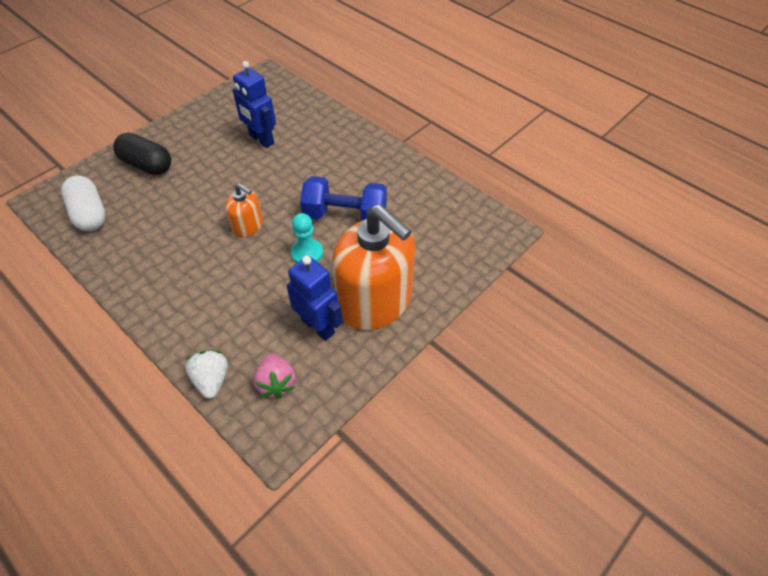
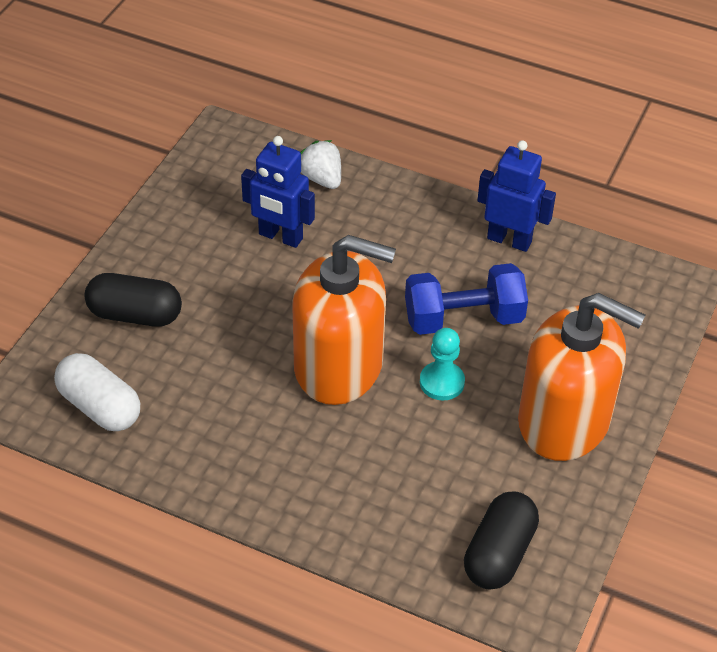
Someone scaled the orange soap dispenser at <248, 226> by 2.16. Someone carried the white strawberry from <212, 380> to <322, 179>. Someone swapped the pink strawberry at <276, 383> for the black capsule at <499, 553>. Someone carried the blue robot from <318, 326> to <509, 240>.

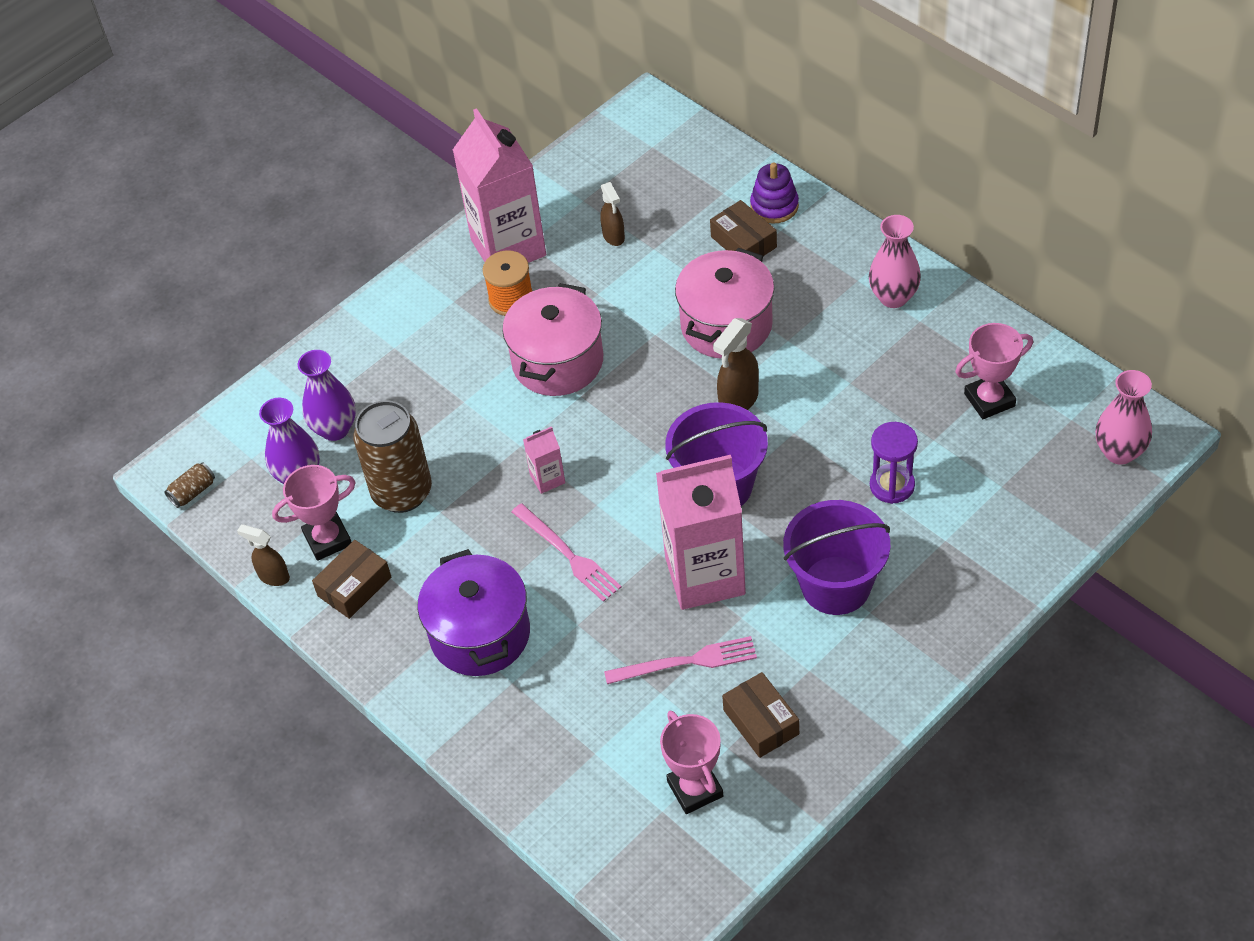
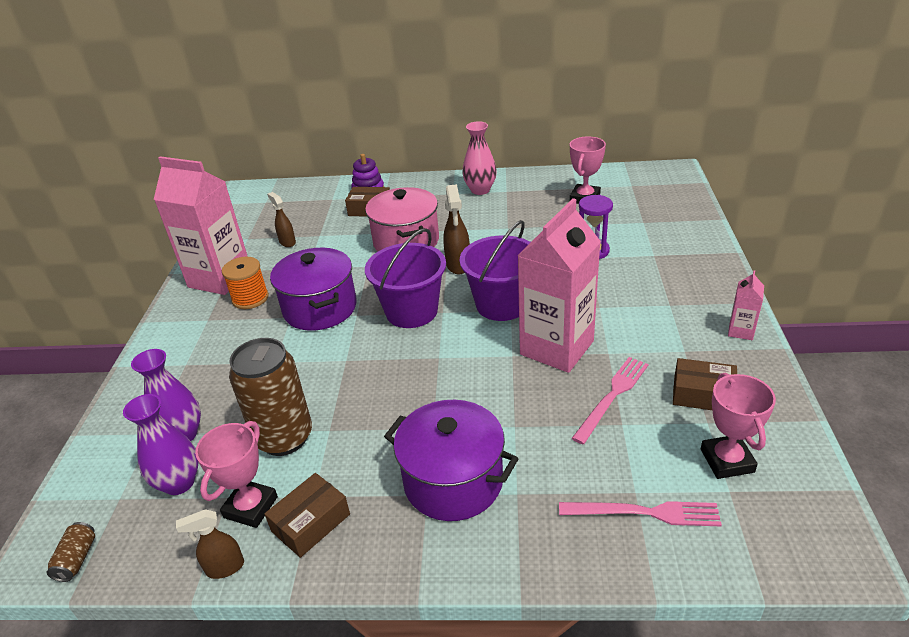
Someone rotated the brown box at <354, 586> by 45 degrees clockwise. Someone rotated the brown spray bottle at <614, 236> by 150 degrees counterclockwise. Someone repainted the pink pot at <557, 361>, which became the purple pot at <320, 308>. Someone carried the purple bucket from <836, 585> to <411, 311>. Someone carried the pink fork from <568, 554> to <644, 512>. Someone rotated the pink trophy at <695, 789> by 60 degrees clockwise. Someone carried the pink carton from <547, 479> to <741, 331>. Someone took away the pink vase at <1119, 452>.

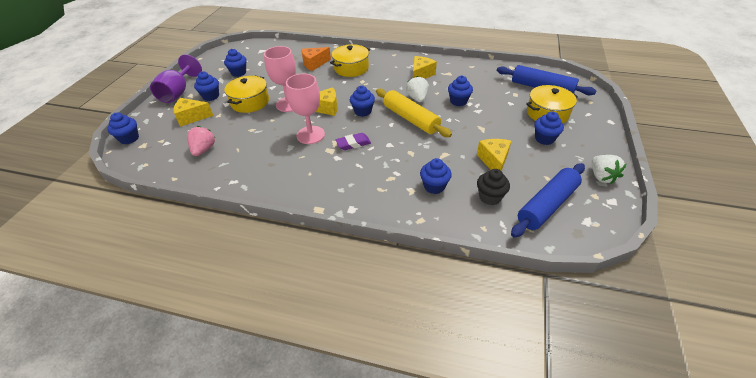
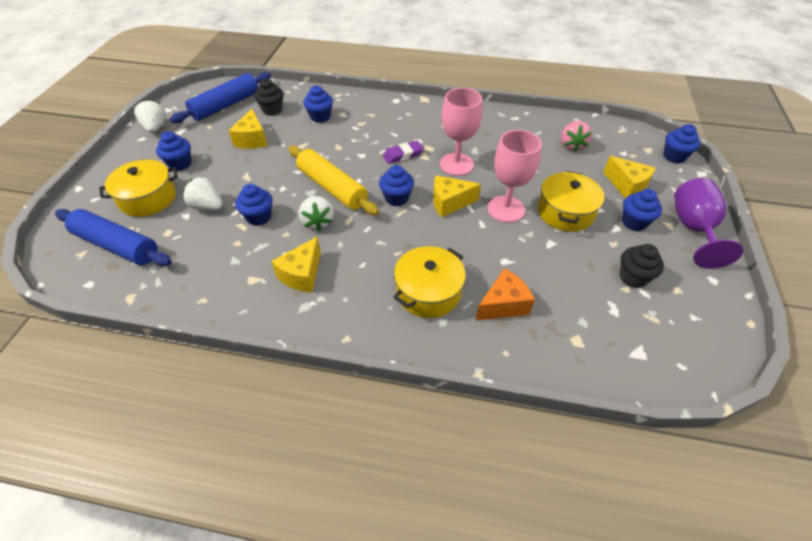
Someone put down the white strawberry at <207, 206>. Someone rotated the yellow cheese at <192, 117> by 60 degrees clockwise. Someone repainted the blue cupcake at <238, 73>, which became the black cupcake at <633, 277>.

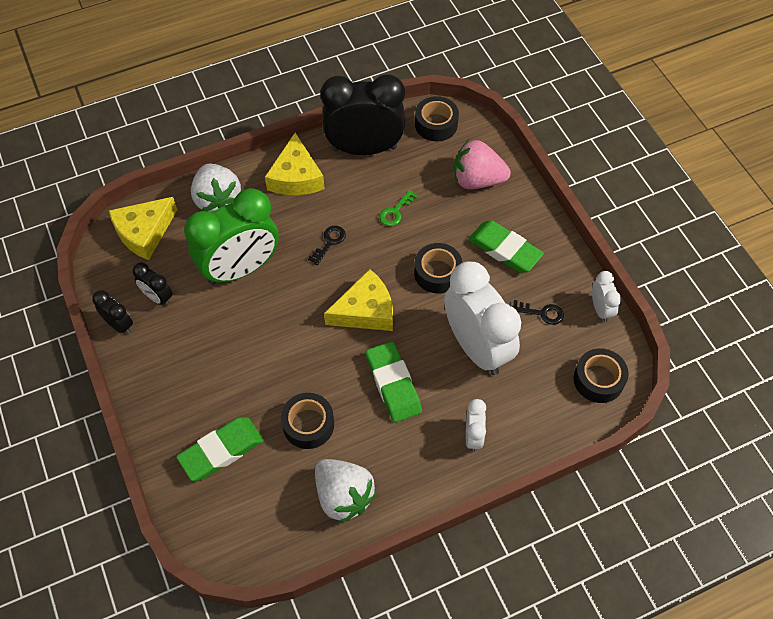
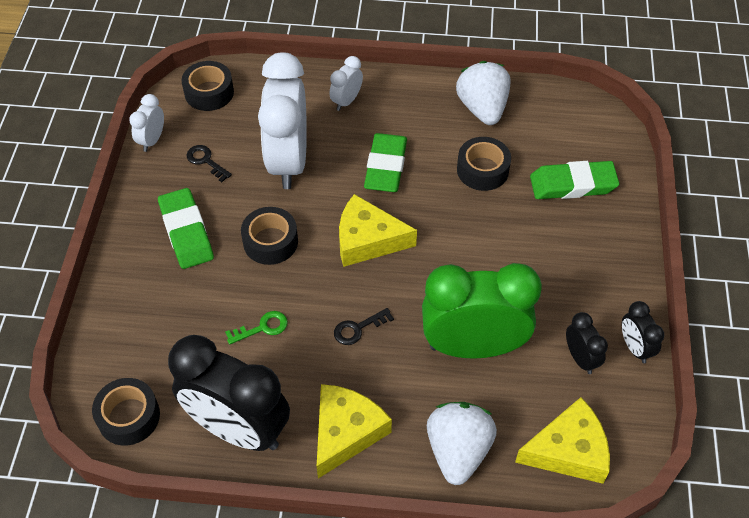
Someone took away the pink strawberry at <477, 180>.

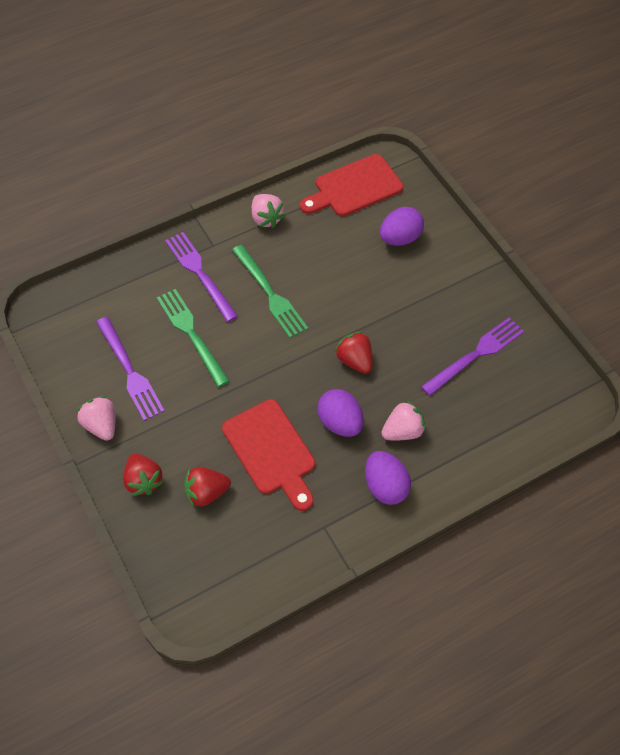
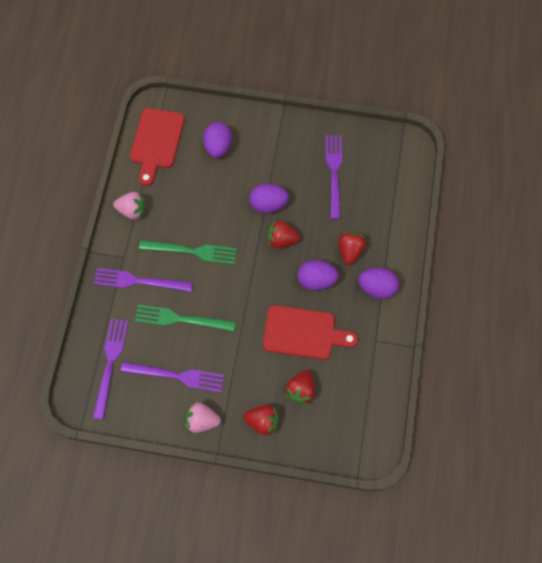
Someone put down the purple fork at <110, 363>. Someone put down the purple egg at <268, 204>. Someone repainted the pink strawberry at <402, 431>, which became the red strawberry at <350, 251>.

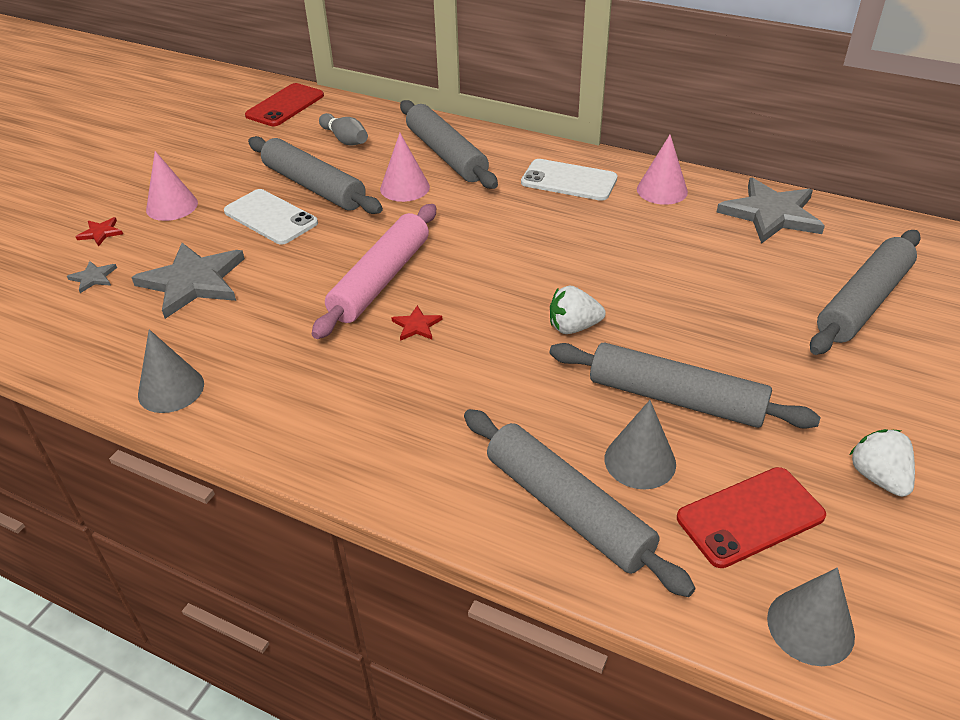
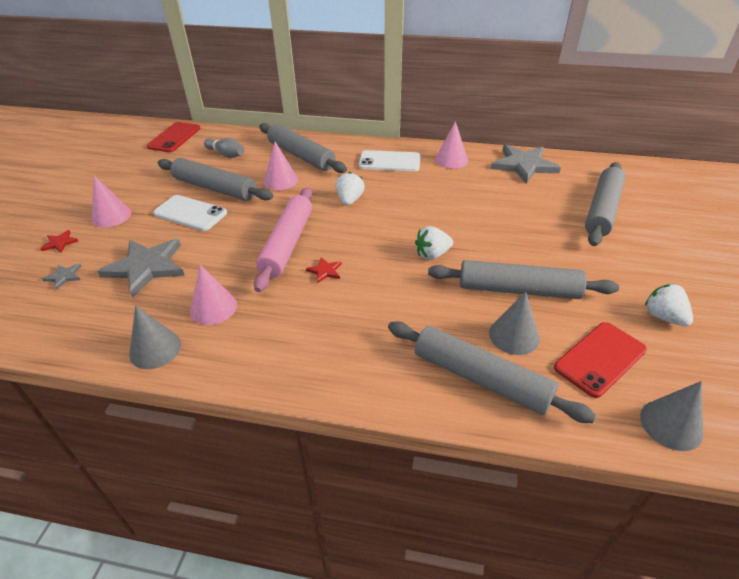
Someone put down the pink cone at <213, 307>. Someone put down the white strawberry at <350, 200>.

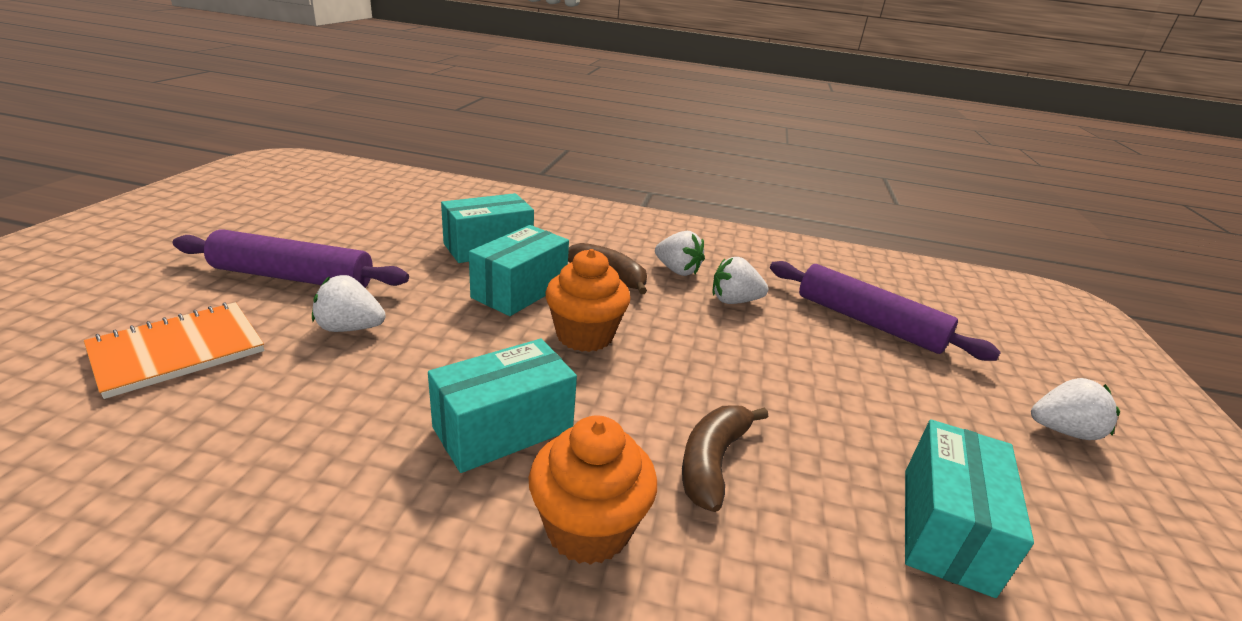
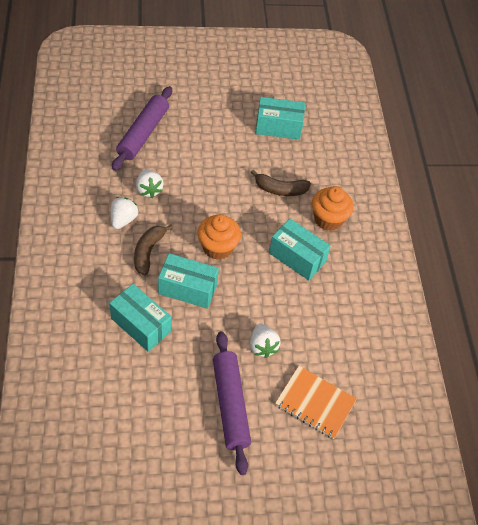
Someone took away the white strawberry at <1062, 431>.

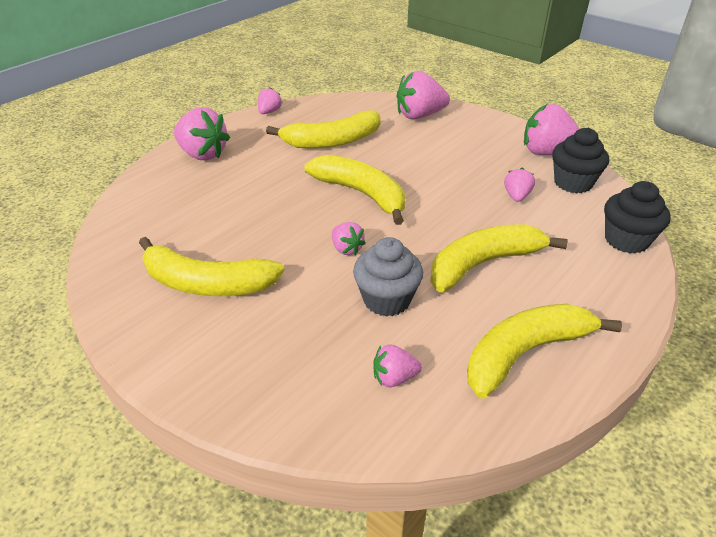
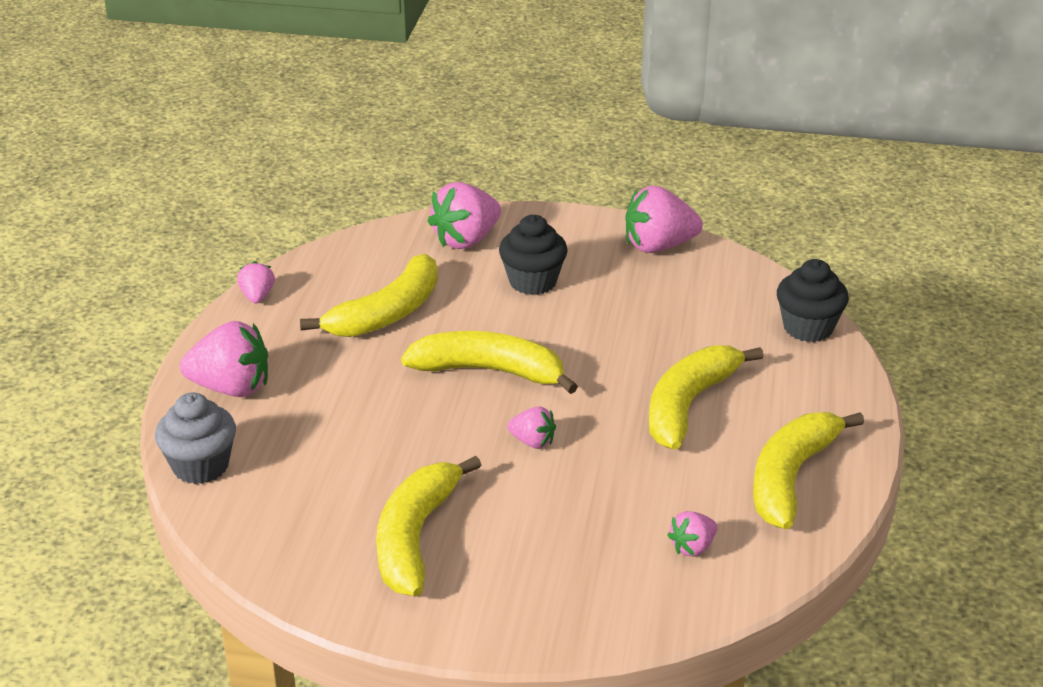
Someone carried the grey cupcake from <387, 300> to <200, 466>. Someone rotated the yellow banana at <206, 284> by 120 degrees clockwise. Someone carried the black cupcake from <573, 183> to <533, 281>. Someone took away the pink strawberry at <516, 196>.

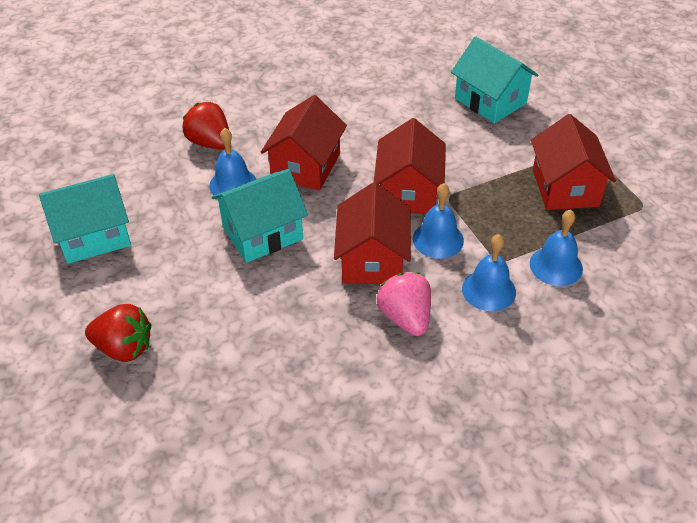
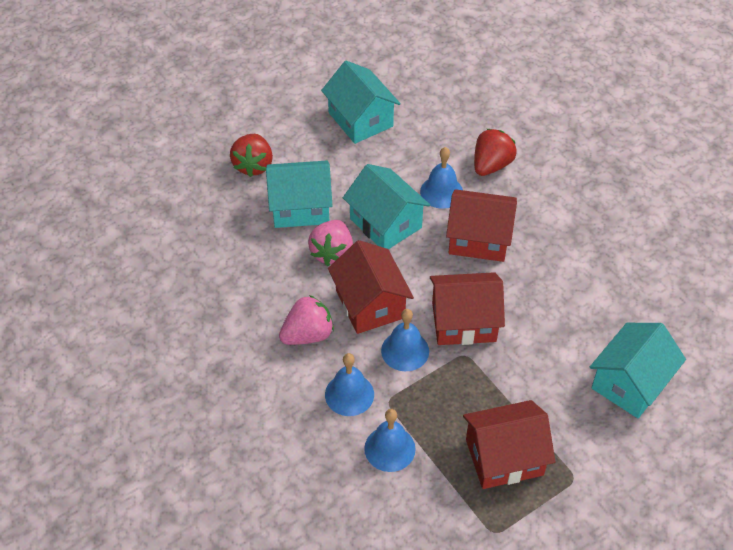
Someone put down the turquoise house at <300, 207>. Someone put down the pink strawberry at <332, 253>. Someone rotated the red house at <372, 259> by 75 degrees clockwise.

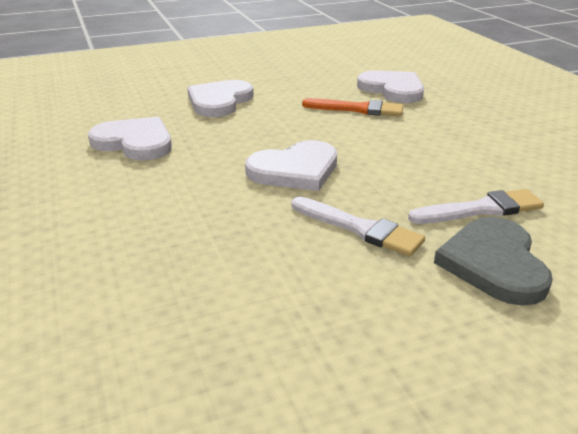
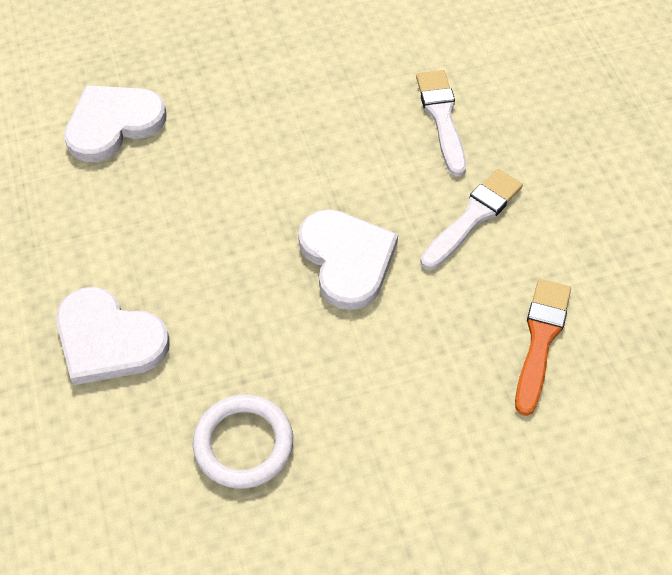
Someone swapped the white heart at <135, 142> for the white ring at <243, 444>. Someone carried the orange brush from <357, 109> to <540, 340>. Someone took away the grey heart at <493, 263>.

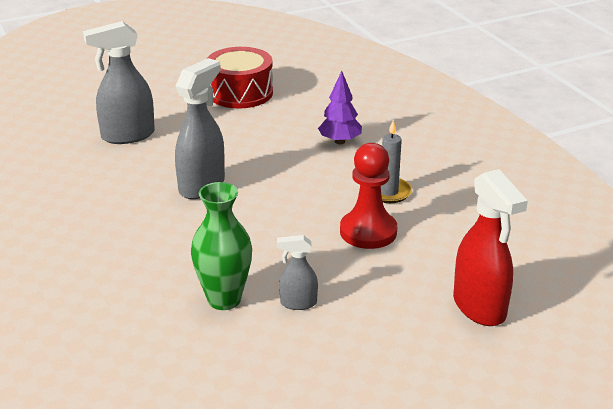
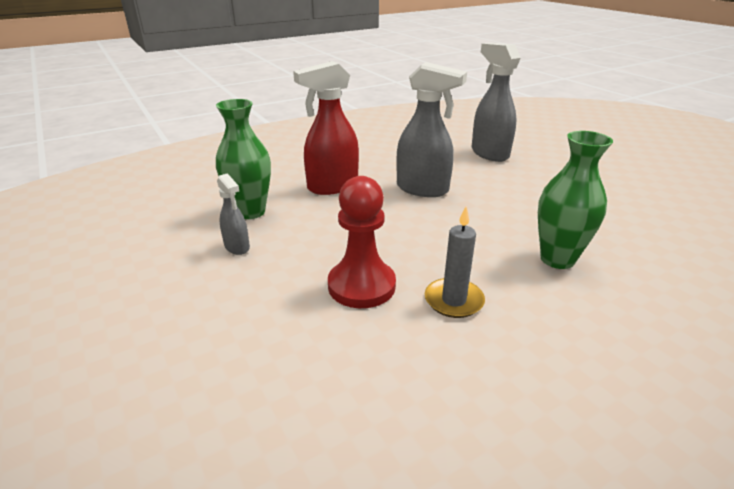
Someone rotated the grey spray bottle at <298, 303> by 150 degrees clockwise. Someone carried the red spray bottle from <479, 308> to <332, 187>. Someone swapped the purple tree at <340, 141> for the green vase at <557, 259>. Someone took away the red drum at <240, 93>.

